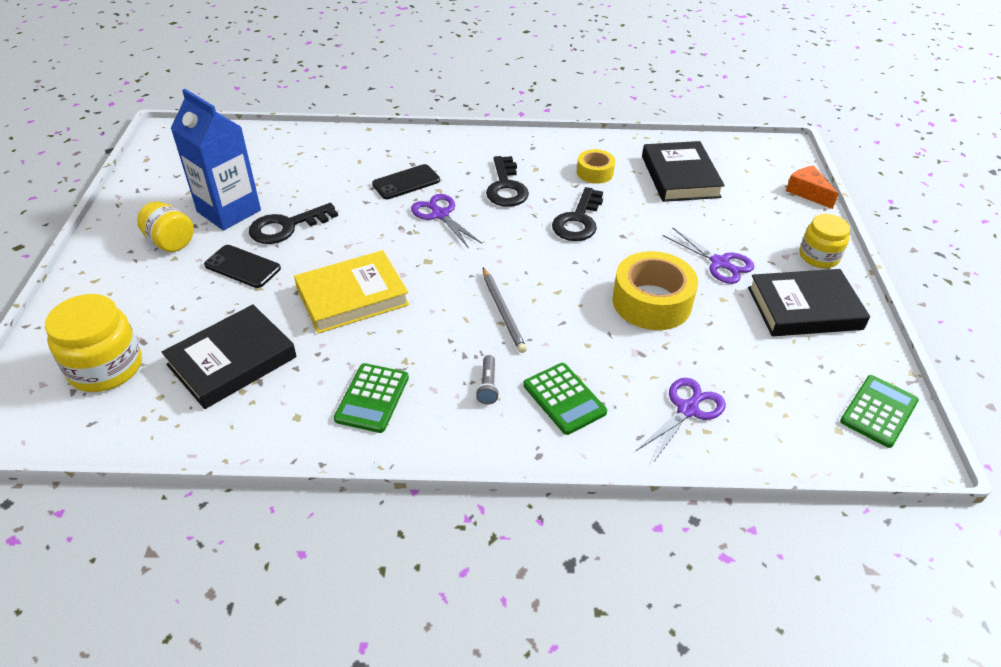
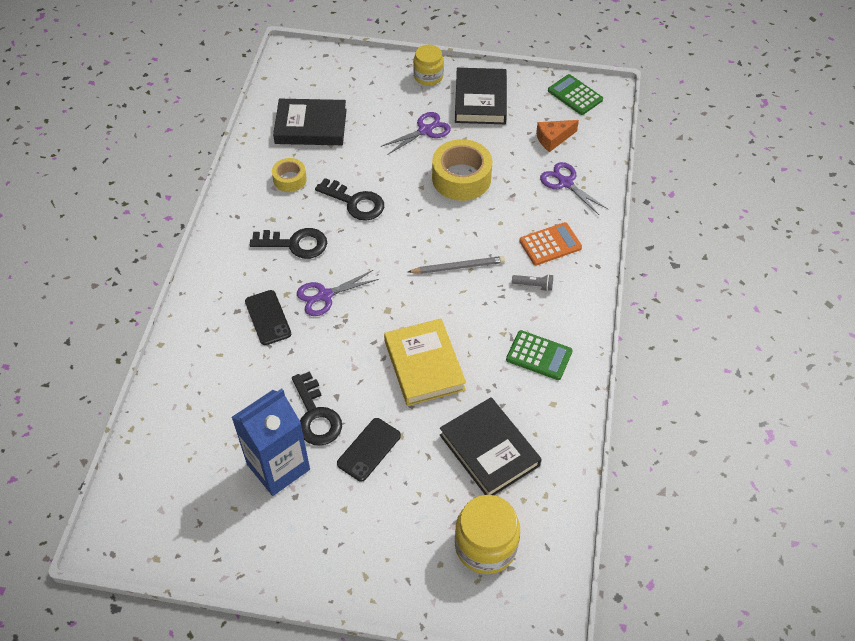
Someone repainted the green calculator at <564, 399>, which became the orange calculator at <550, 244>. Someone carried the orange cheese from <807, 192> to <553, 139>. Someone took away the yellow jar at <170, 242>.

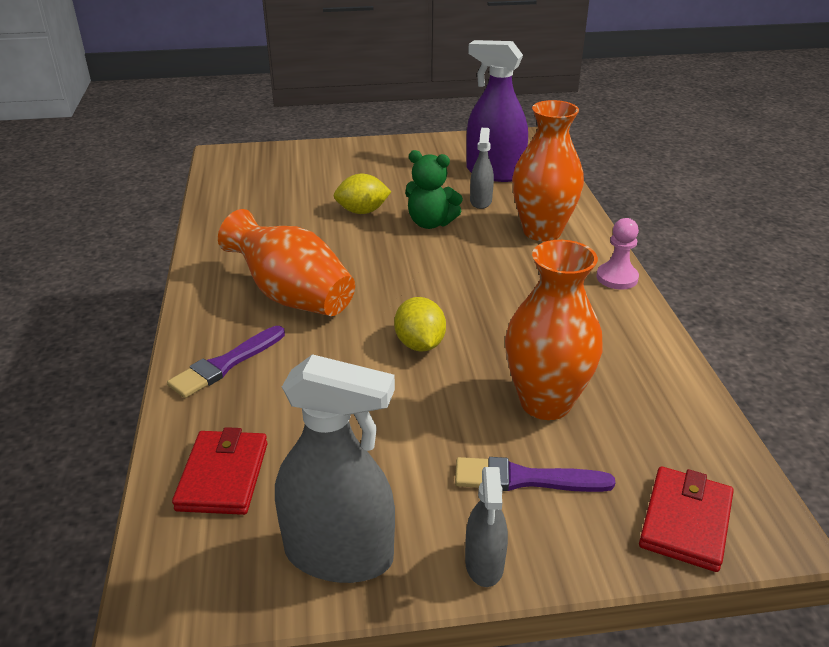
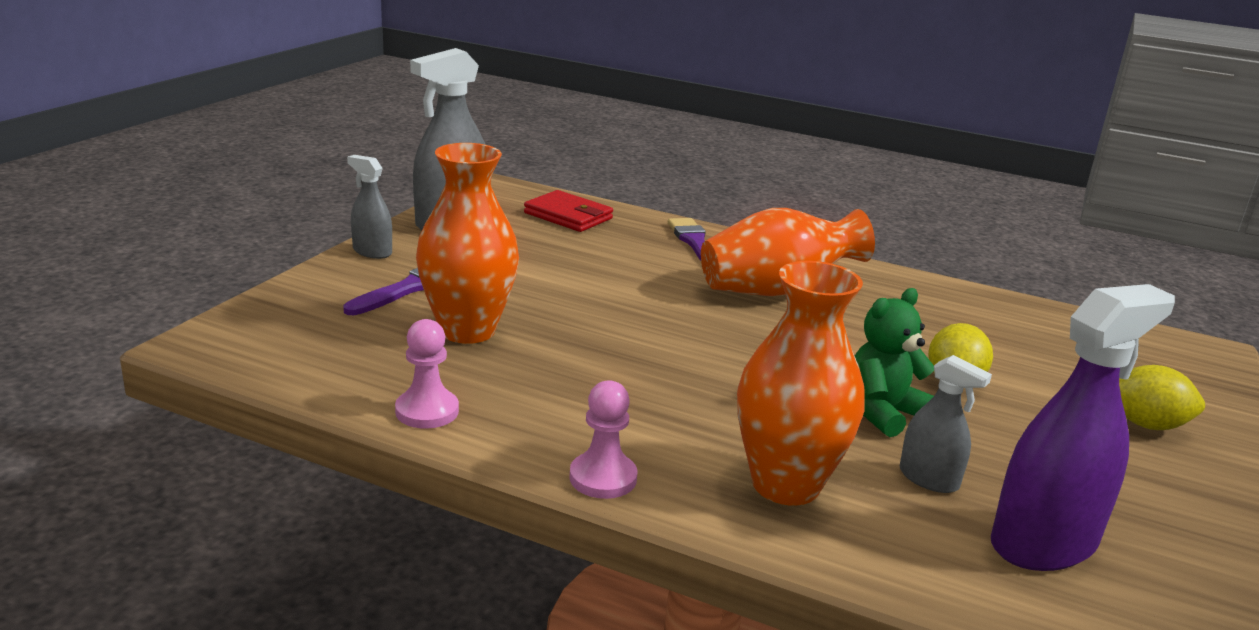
Someone put down the pink pawn at <427, 411>. Someone carried the yellow lemon from <419, 344> to <1145, 424>. Someone took away the red wallet at <685, 522>.

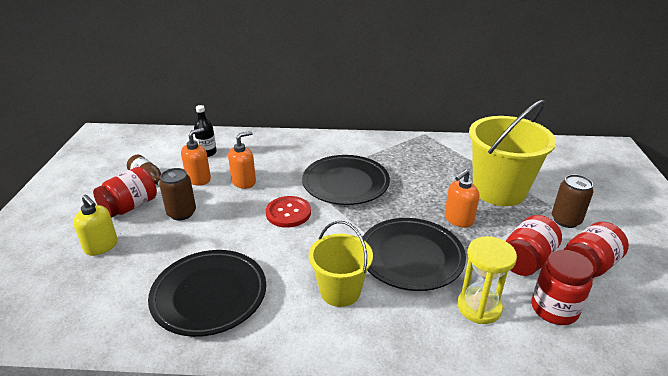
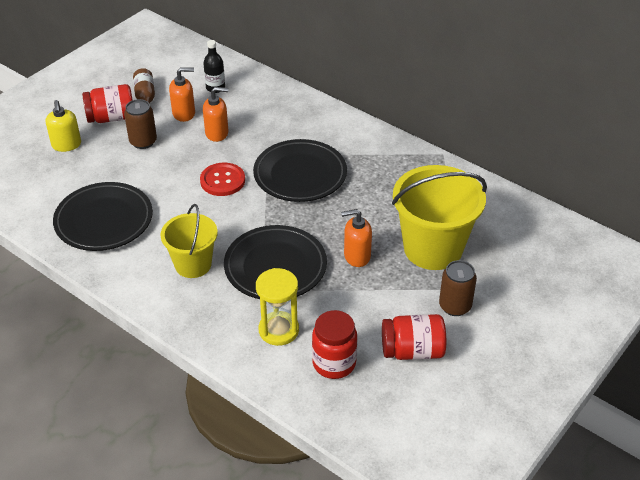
Someone took away the red jar at <526, 260>.

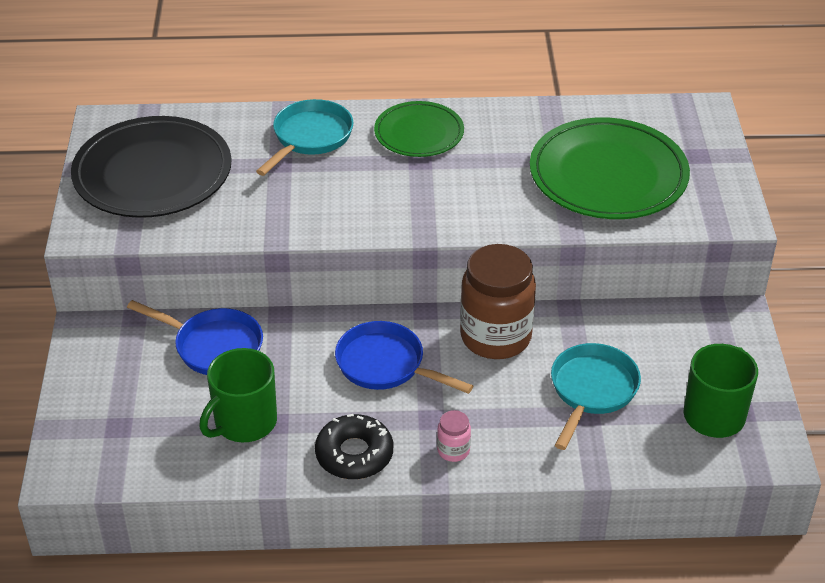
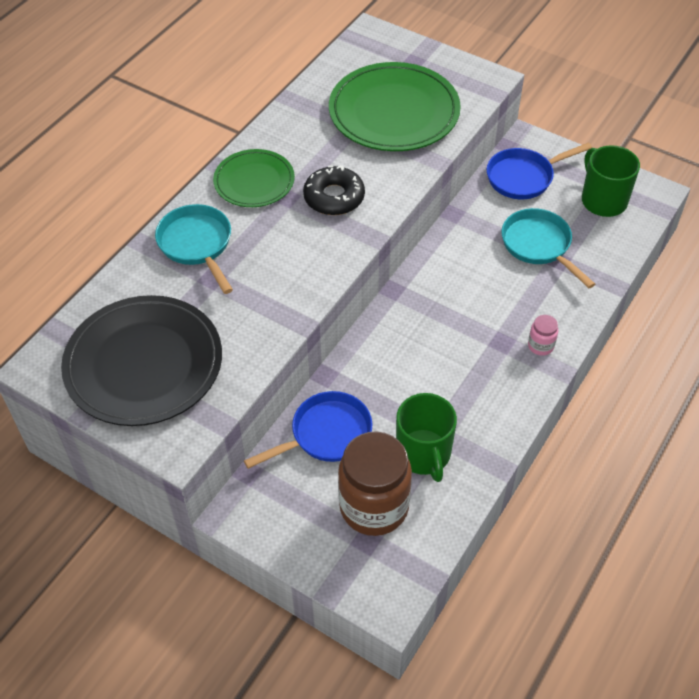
Someone carried the black donut from <354, 454> to <334, 197>. Someone carried the brown jar from <495, 337> to <374, 507>. Someone carried the blue pan from <385, 365> to <523, 177>.

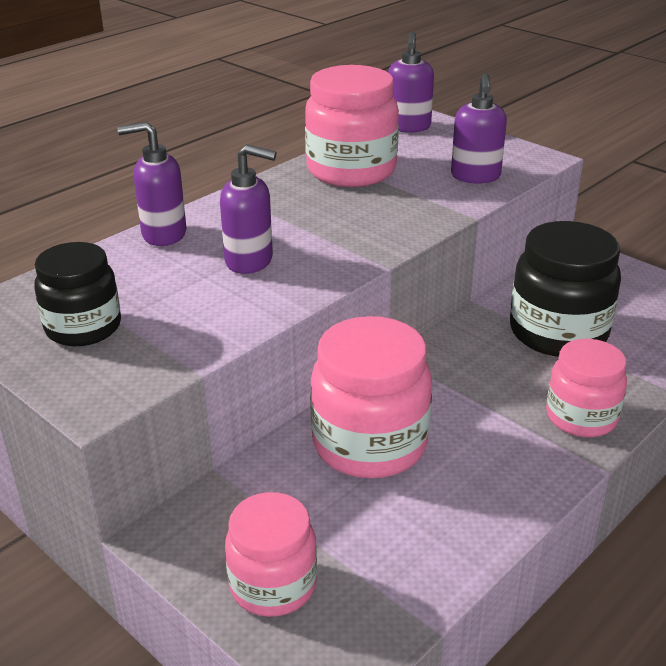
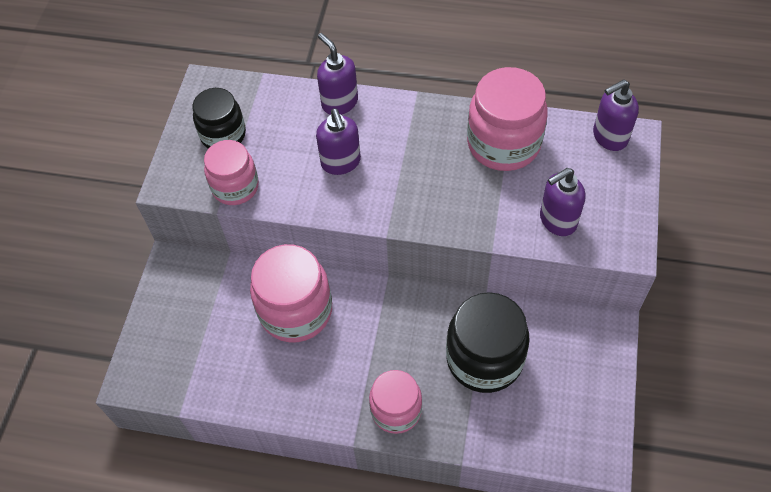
Someone carried the pink jar from <273, 585> to <235, 187>.

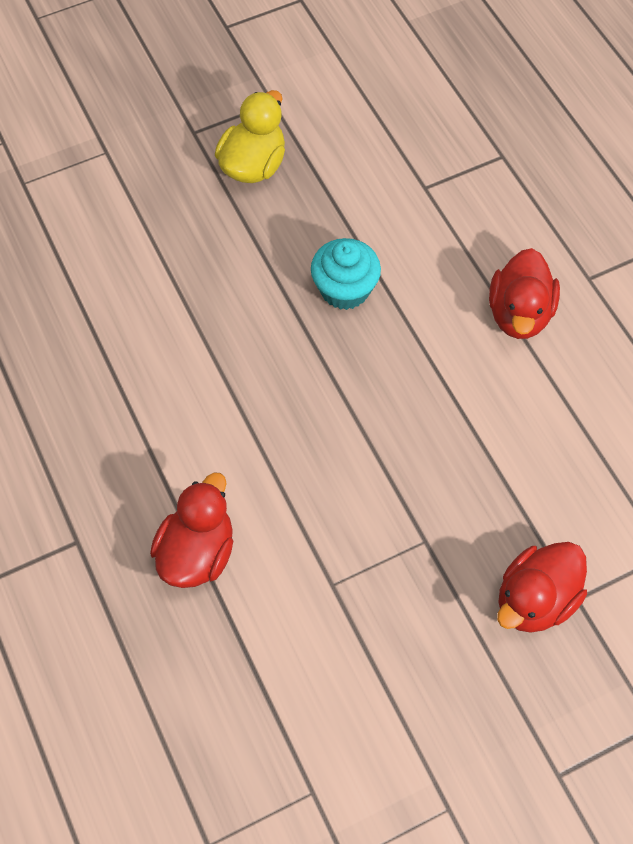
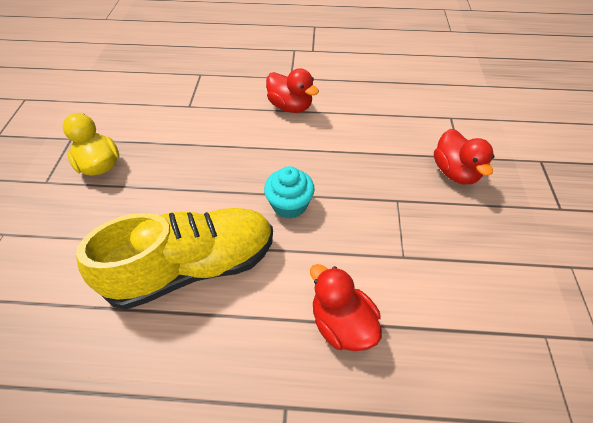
Someone put down the yellow shoe at <193, 267>. Someone carried the turquoise cupcake from <345, 289> to <289, 205>.

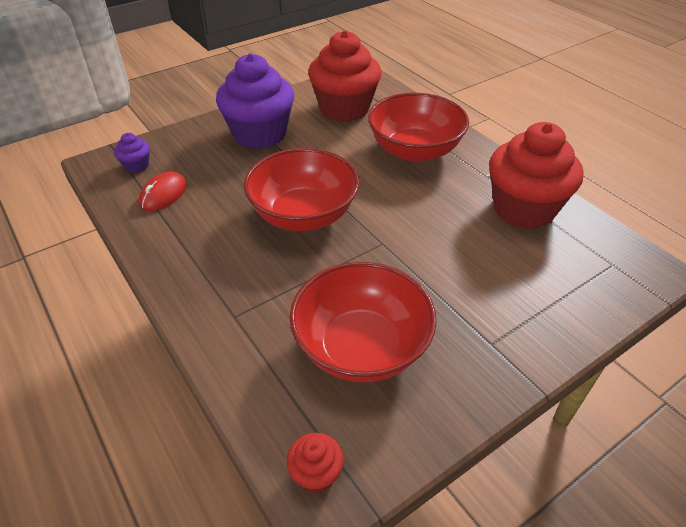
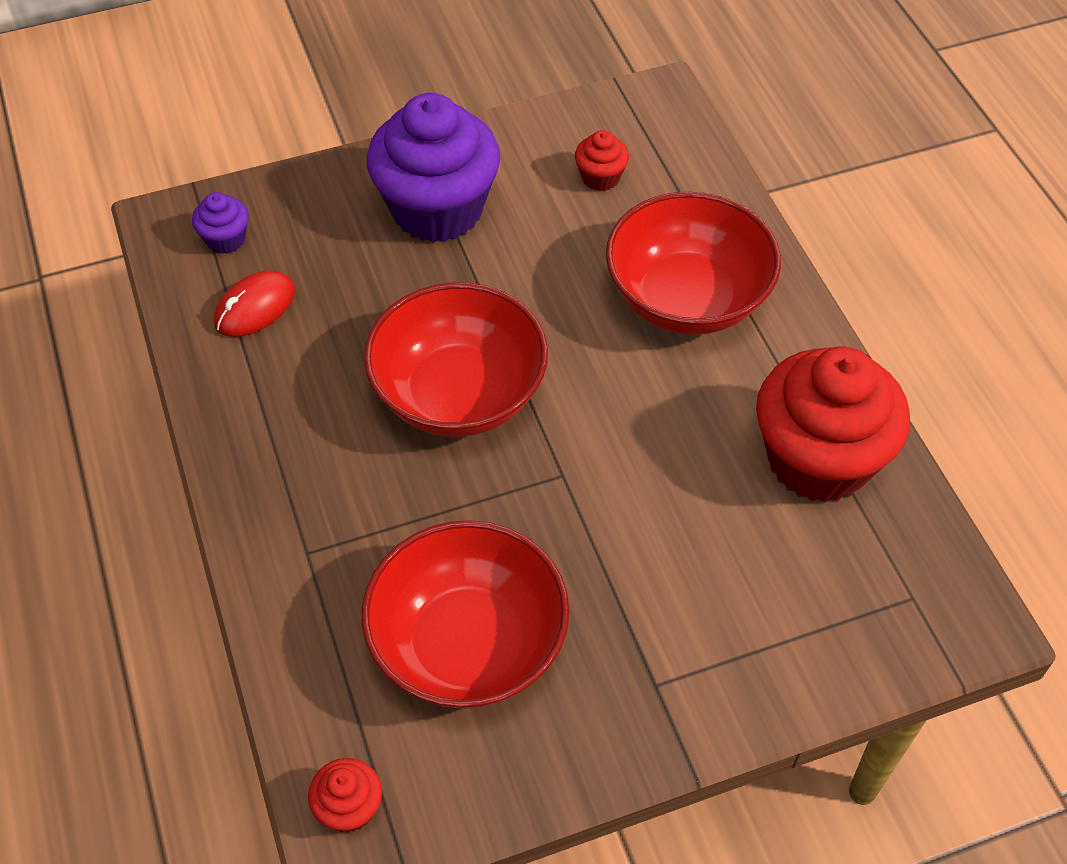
Someone scaled the red cupcake at <344, 109> by 0.43.

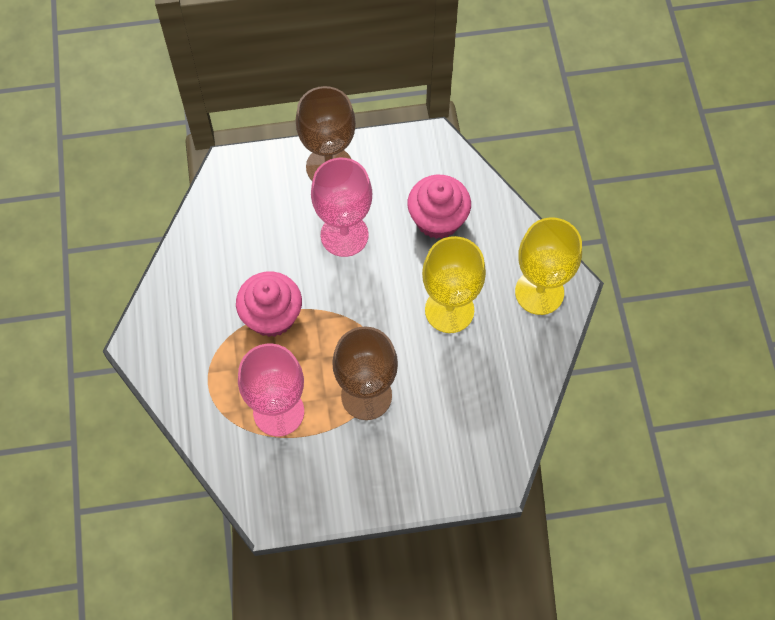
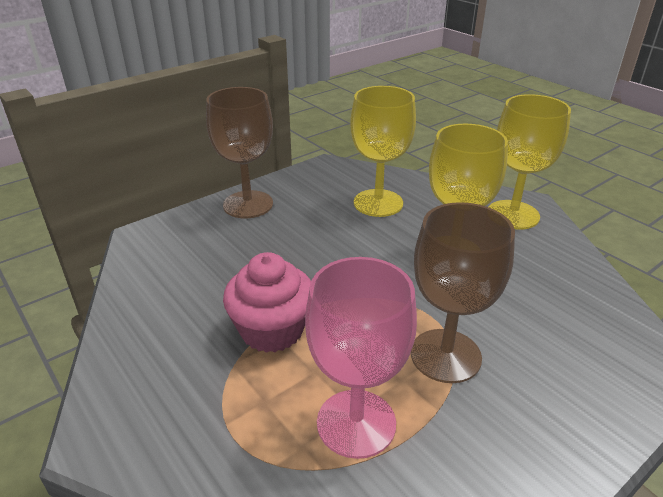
Someone swapped the pink cupcake at <438, 219> for the yellow goblet at <378, 203>. Someone took away the pink goblet at <344, 235>.

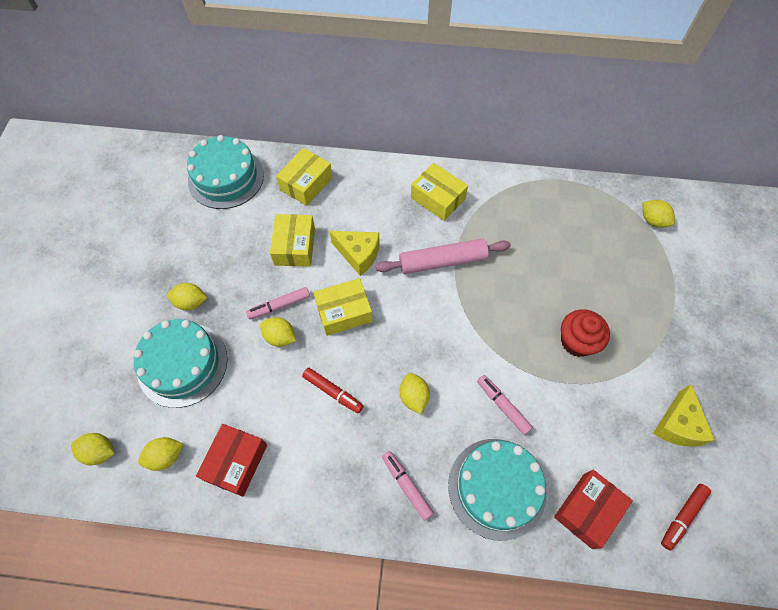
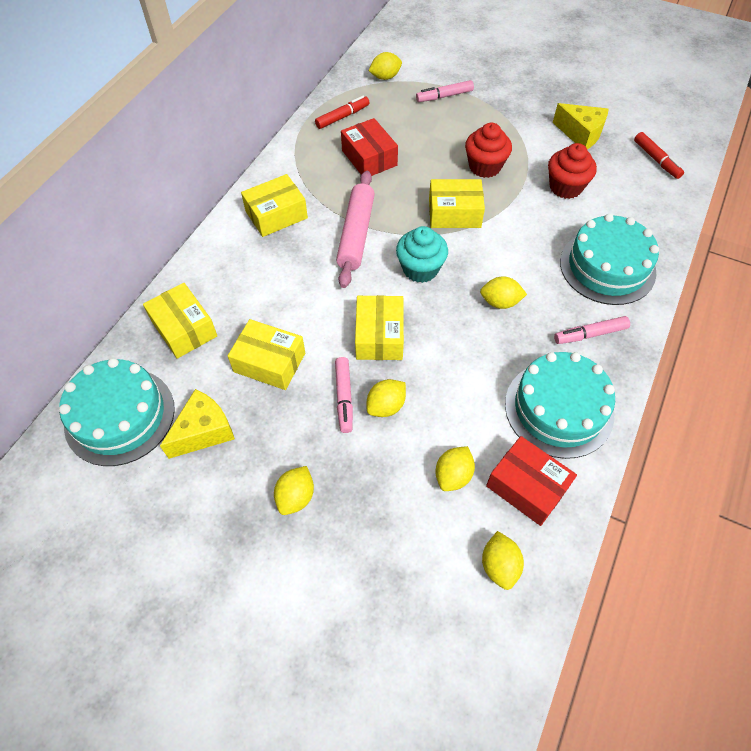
Someone carried the yellow cheese from <358, 255> to <204, 431>. Someone carried the red marker from <333, 392> to <342, 117>. Someone carried the red box from <587, 510> to <369, 158>. Someone put down the turquoise cupcake at <420, 269>. Someone carried the pink marker from <503, 406> to <444, 96>. Someone put down the yellow box at <454, 213>. Someone carried the yellow lemon from <99, 452> to <453, 475>. Someone carried the turquoise cake from <182, 364> to <559, 408>. Someone put down the red cupcake at <565, 187>.

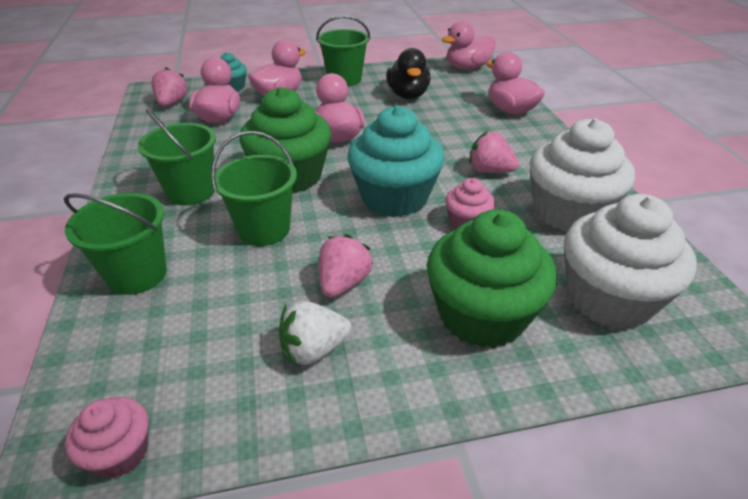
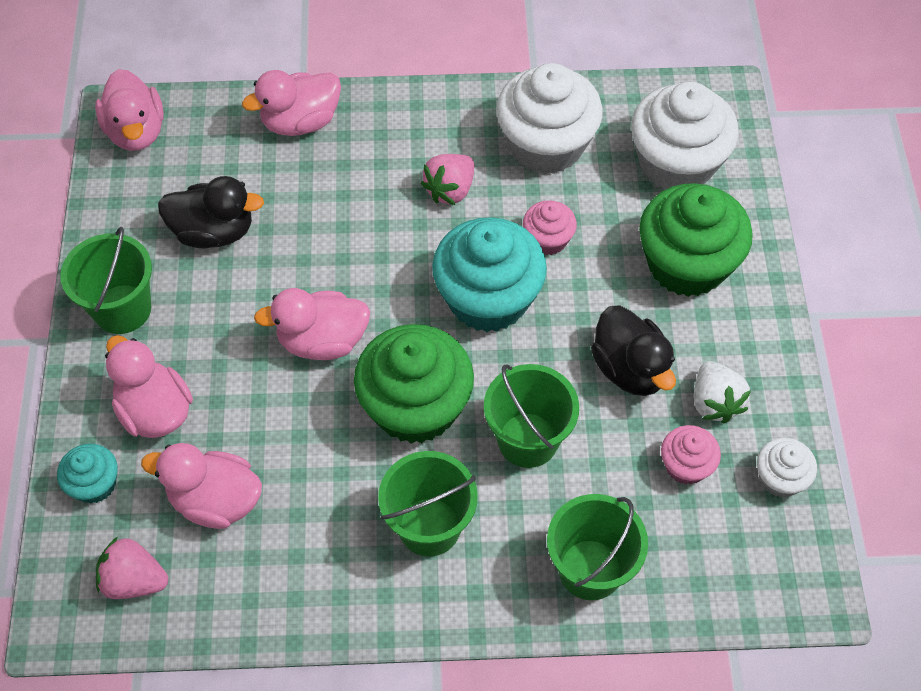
Someone swapped the pink strawberry at <343, 283> for the black duck at <630, 369>. Someone carried the pink cupcake from <120, 453> to <686, 465>. Someone put down the white cupcake at <780, 478>.

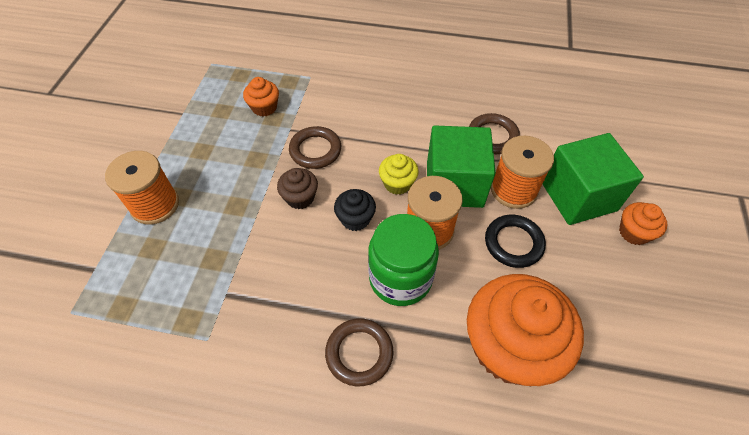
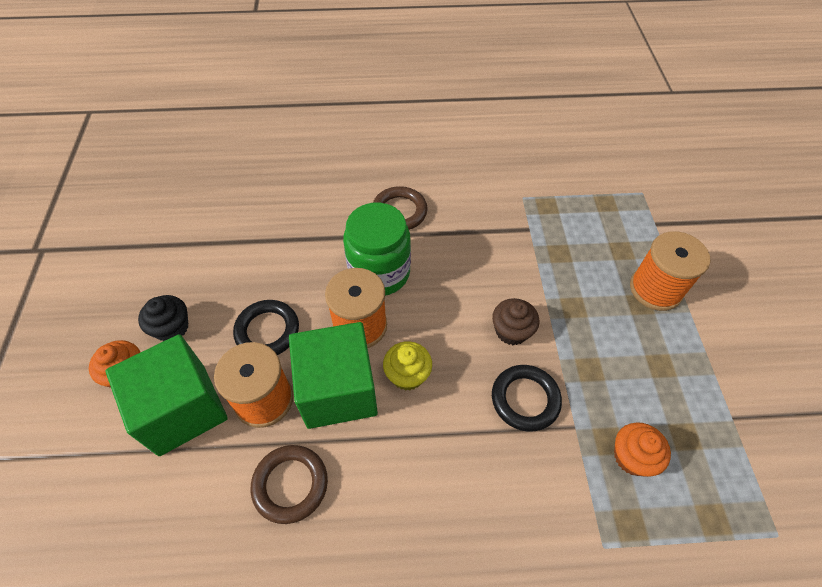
Someone carried the black cupcake from <355, 219> to <172, 328>. Someone repainted the brown ring at <315, 150>, which became the black ring at <525, 399>. Someone took away the orange cupcake at <509, 346>.

